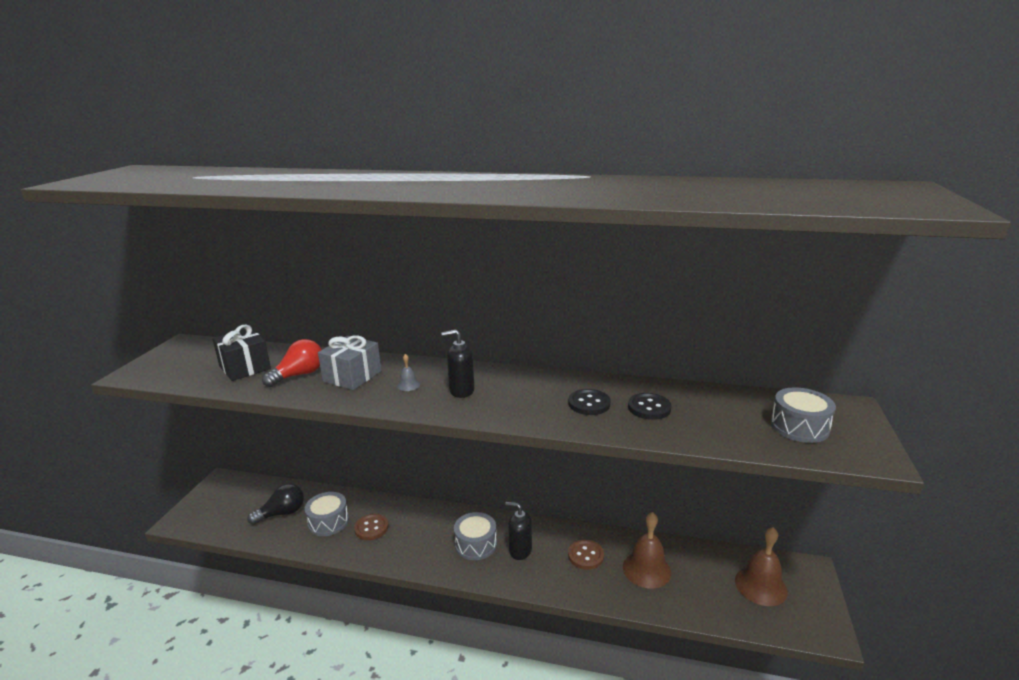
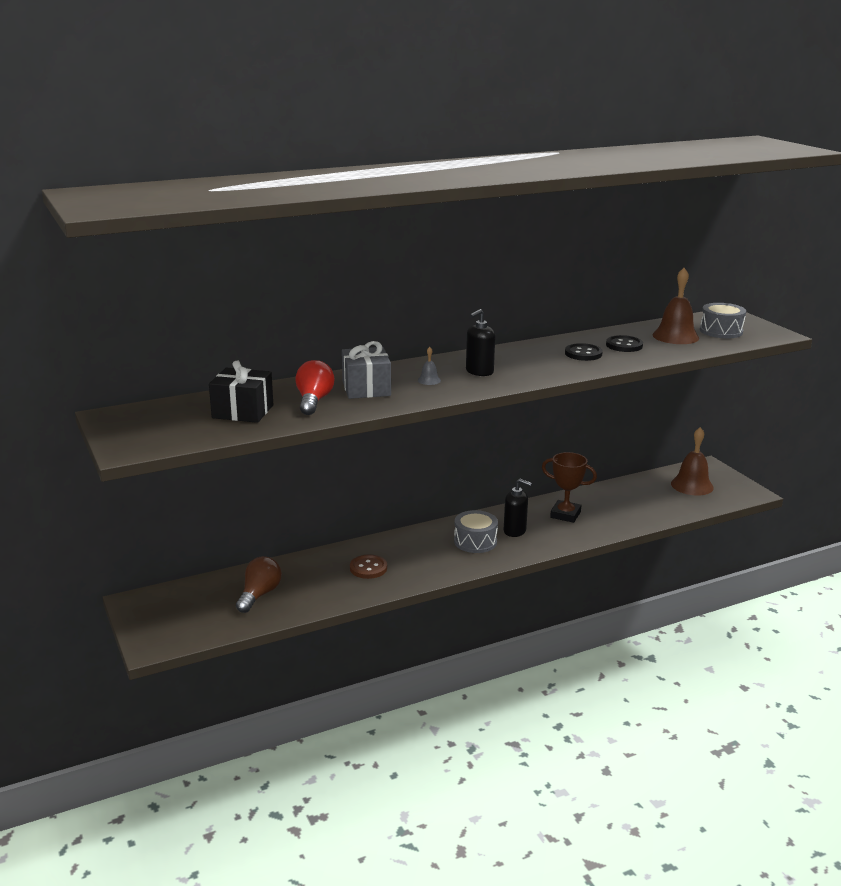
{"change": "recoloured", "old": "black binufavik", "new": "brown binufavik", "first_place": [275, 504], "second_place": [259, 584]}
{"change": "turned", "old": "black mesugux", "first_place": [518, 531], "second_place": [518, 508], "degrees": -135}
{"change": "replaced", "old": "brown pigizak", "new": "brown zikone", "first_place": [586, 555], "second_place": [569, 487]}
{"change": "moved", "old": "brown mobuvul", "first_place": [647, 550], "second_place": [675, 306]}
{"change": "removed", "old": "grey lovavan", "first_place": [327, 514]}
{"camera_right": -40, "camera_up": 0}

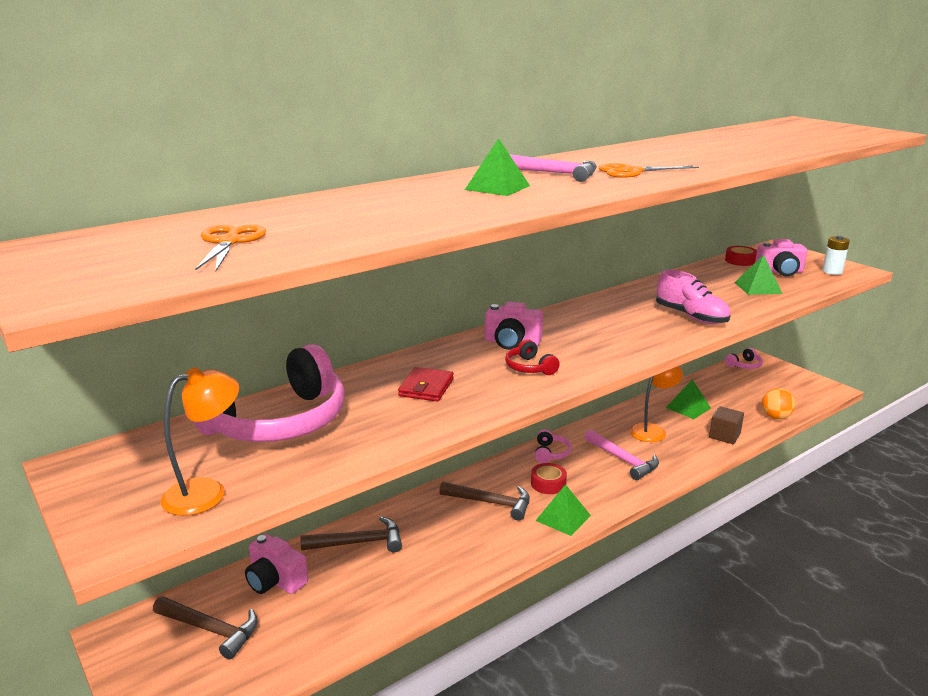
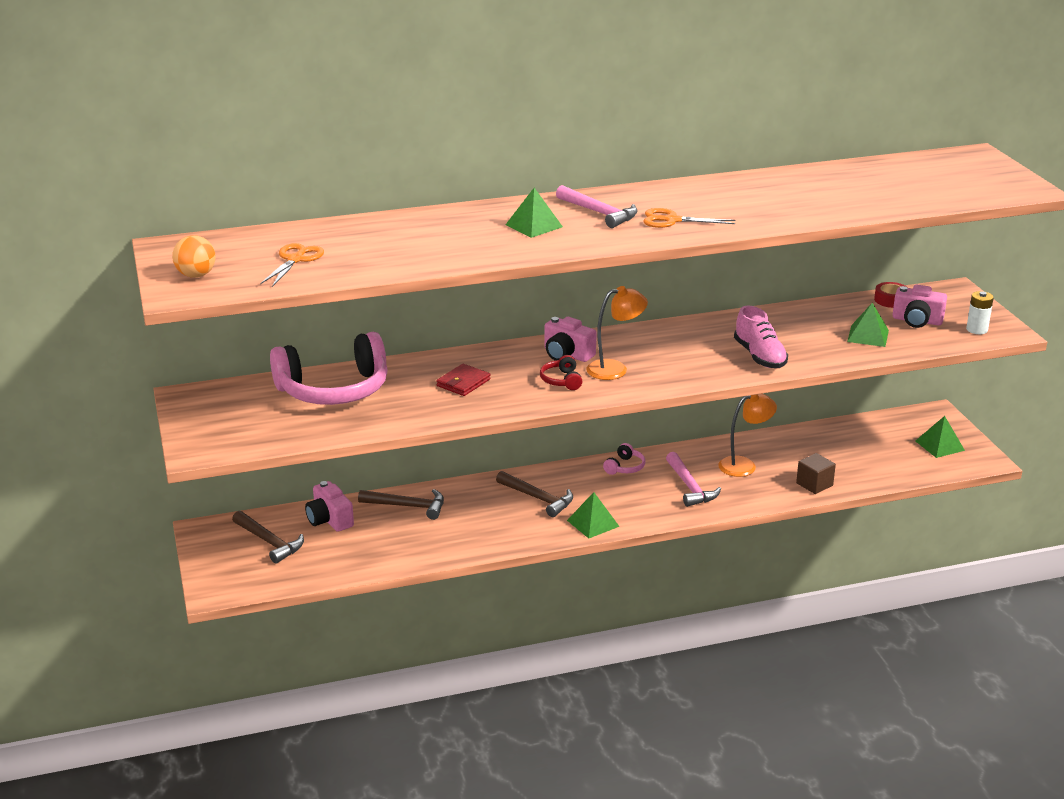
{"change": "moved", "old": "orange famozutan", "first_place": [778, 403], "second_place": [194, 256]}
{"change": "moved", "old": "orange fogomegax", "first_place": [200, 441], "second_place": [617, 333]}
{"change": "moved", "old": "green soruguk", "first_place": [688, 399], "second_place": [940, 437]}
{"change": "removed", "old": "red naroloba", "first_place": [549, 478]}
{"change": "removed", "old": "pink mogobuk", "first_place": [744, 358]}
{"camera_right": 20, "camera_up": 5}

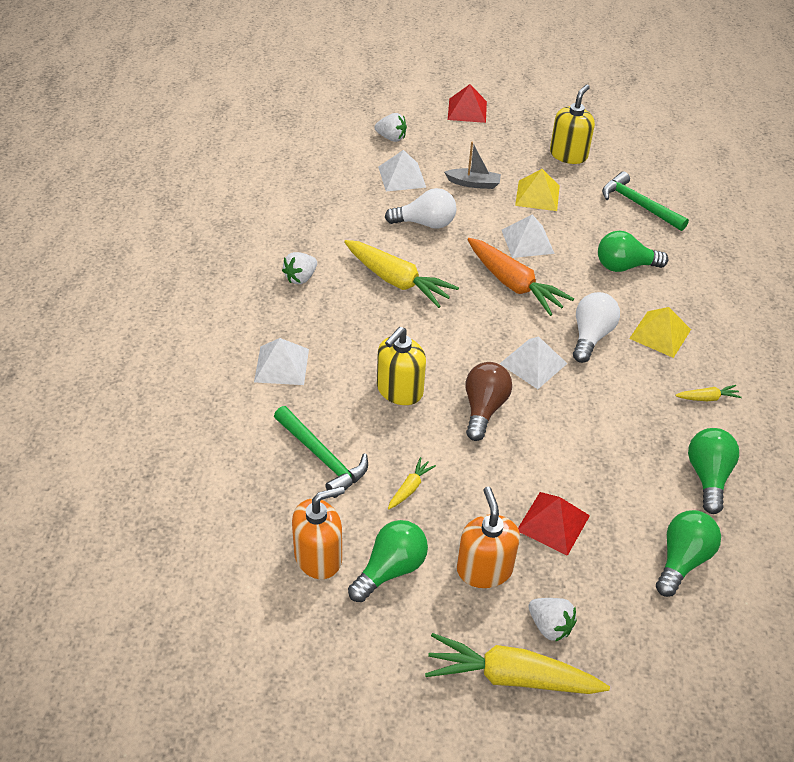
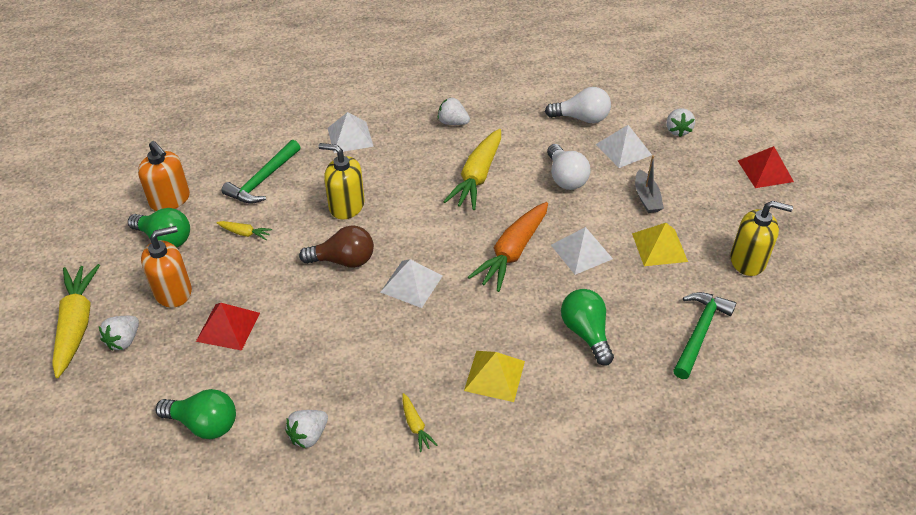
{"change": "replaced", "old": "green binufavik", "new": "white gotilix", "first_place": [713, 471], "second_place": [307, 429]}
{"change": "moved", "old": "white binufavik", "first_place": [596, 327], "second_place": [578, 105]}
{"camera_right": 75, "camera_up": 0}

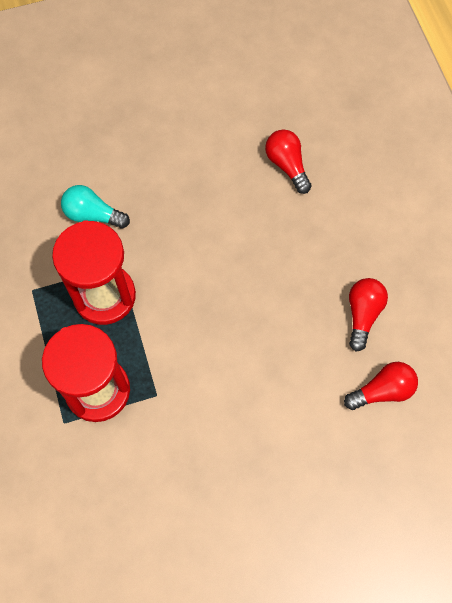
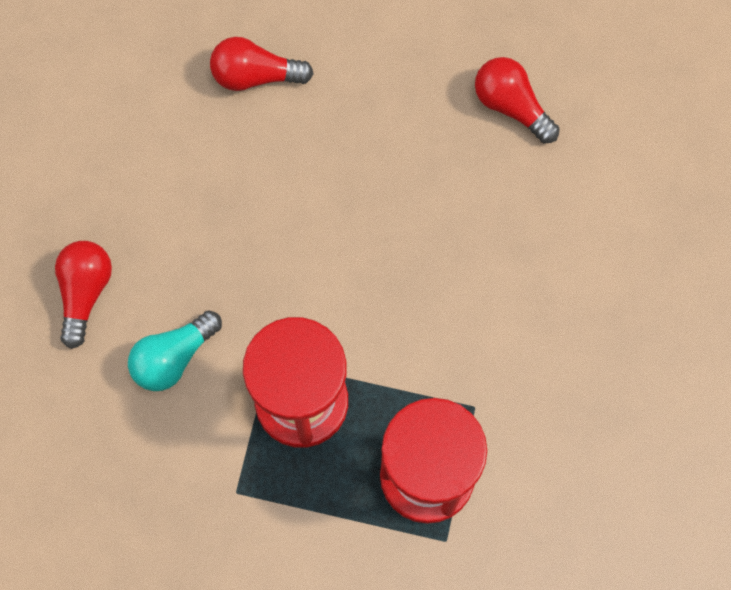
{"change": "moved", "old": "red binufavik", "first_place": [381, 386], "second_place": [83, 295]}
{"camera_right": -60, "camera_up": 5}

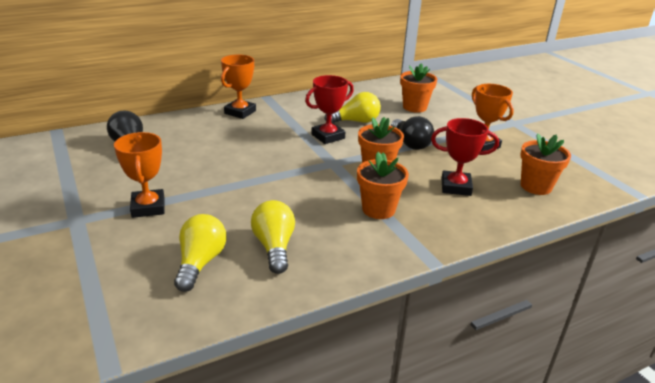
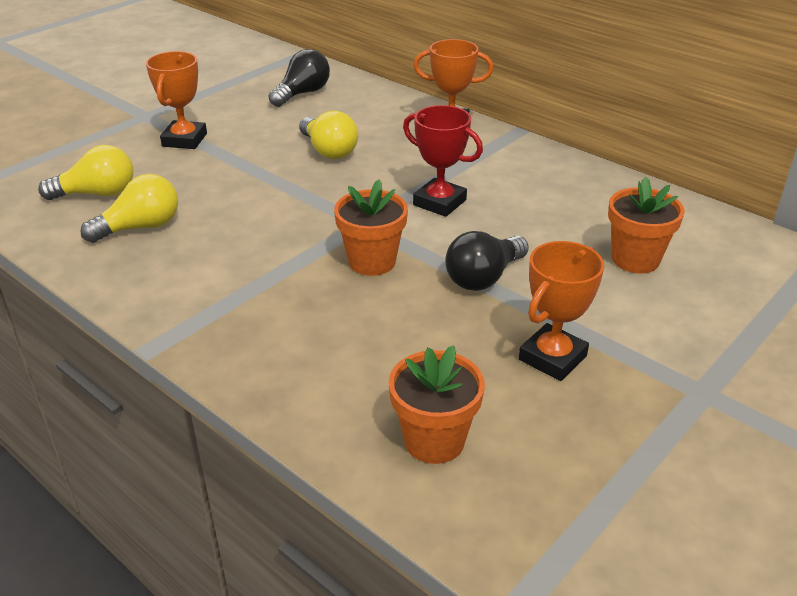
{"change": "turned", "old": "orange zikone", "first_place": [139, 175], "second_place": [176, 100], "degrees": -45}
{"change": "moved", "old": "yellow binufavik", "first_place": [353, 107], "second_place": [328, 135]}
{"change": "removed", "old": "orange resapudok", "first_place": [383, 185]}
{"change": "removed", "old": "red zikone", "first_place": [465, 157]}
{"camera_right": 70, "camera_up": 5}

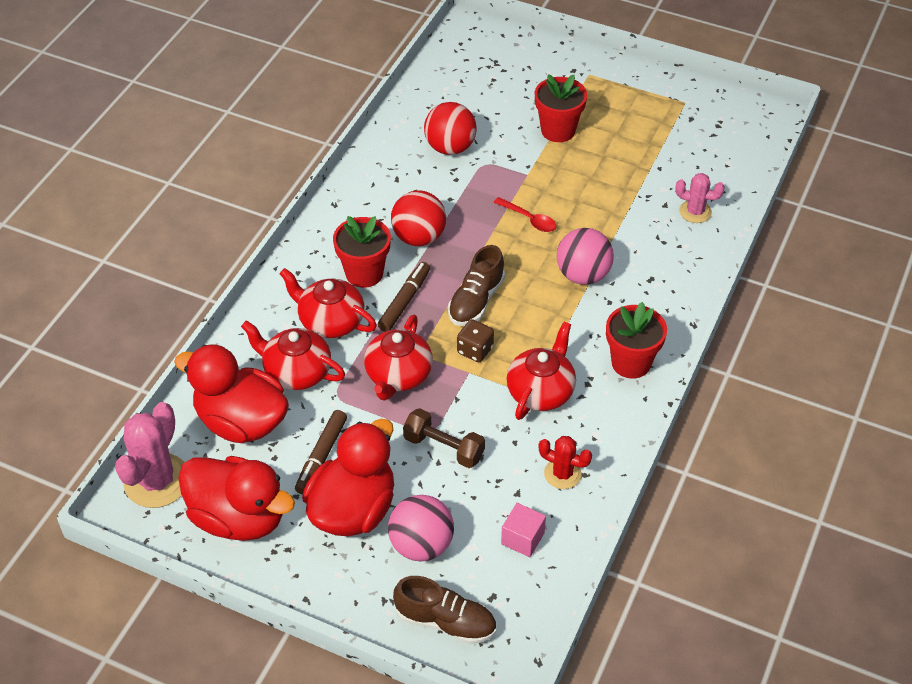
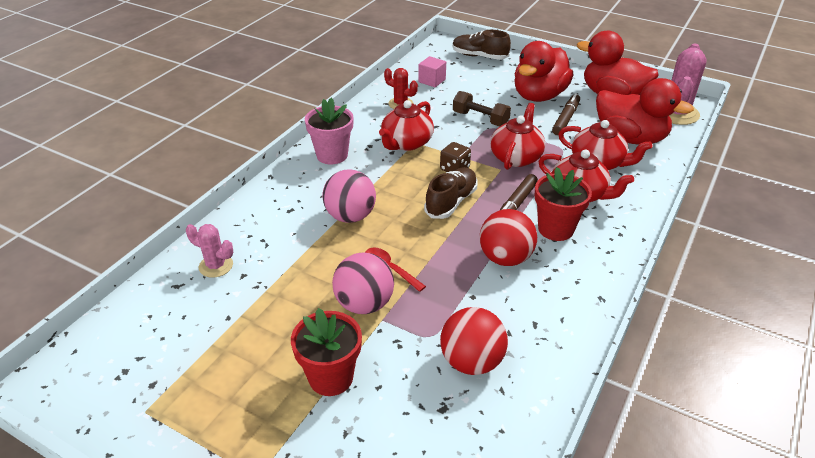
{"change": "recoloured", "old": "red resapudok", "new": "pink resapudok", "first_place": [636, 340], "second_place": [329, 131]}
{"change": "moved", "old": "pink famozutan", "first_place": [421, 528], "second_place": [363, 283]}
{"camera_right": -175, "camera_up": -10}

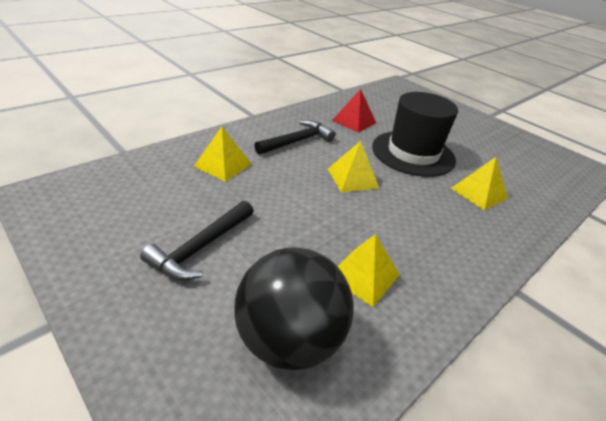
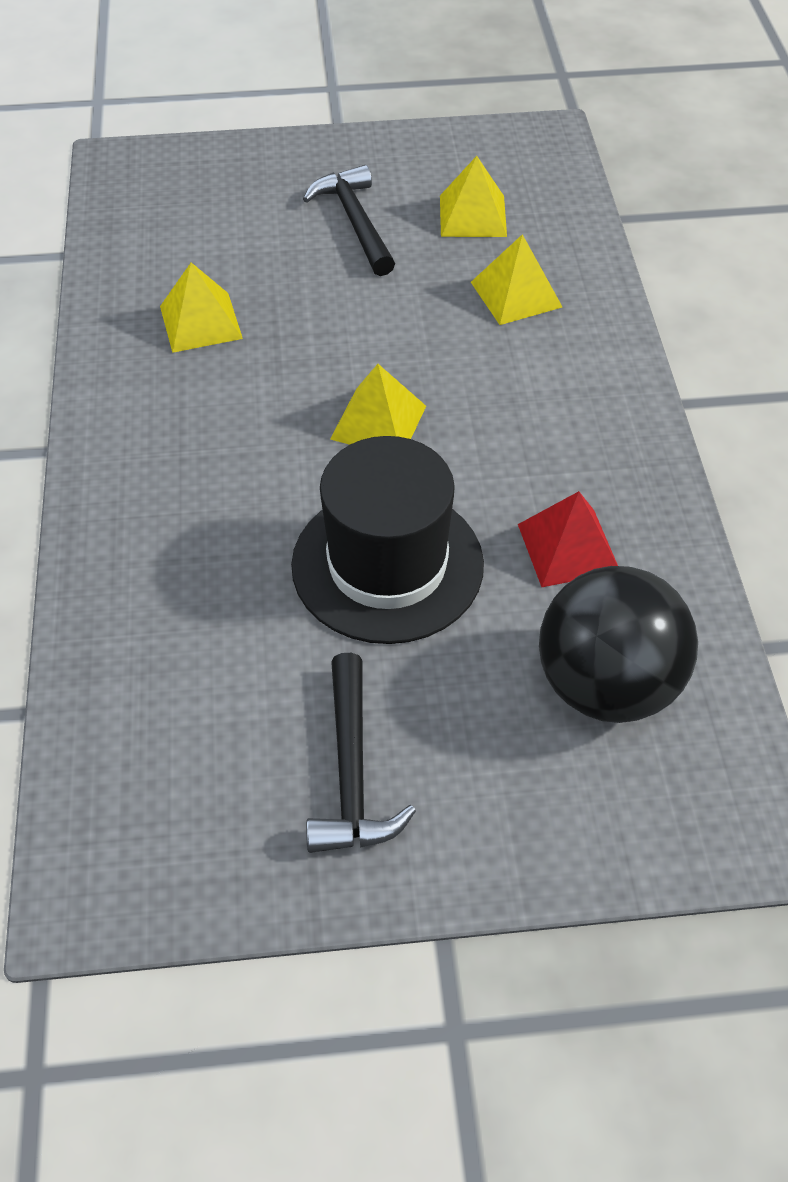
{"change": "moved", "old": "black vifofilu", "first_place": [294, 137], "second_place": [361, 753]}
{"change": "moved", "old": "yellow soruguk", "first_place": [479, 184], "second_place": [473, 196]}
{"change": "moved", "old": "black famozutan", "first_place": [293, 308], "second_place": [618, 644]}
{"camera_right": 130, "camera_up": 15}

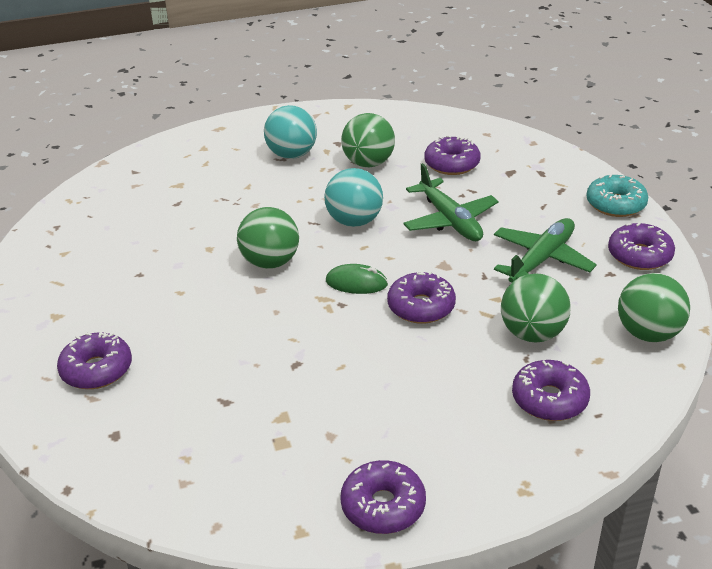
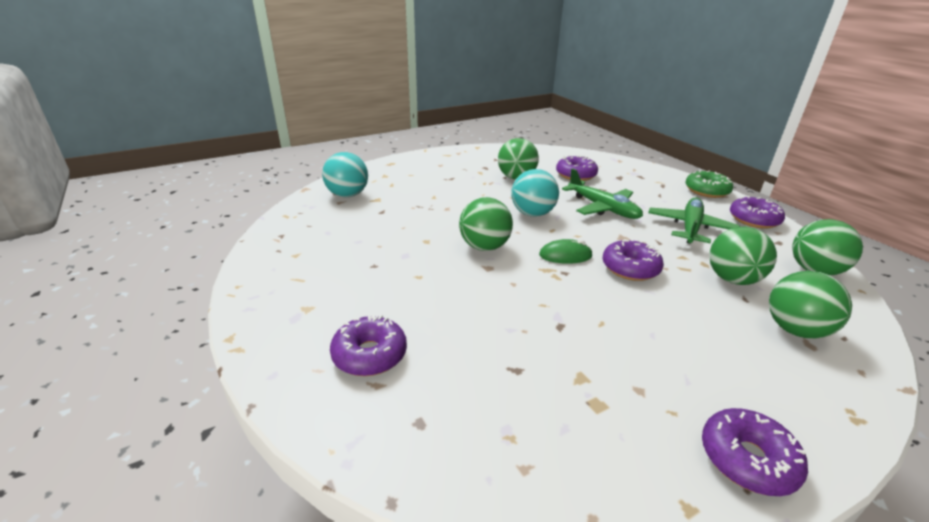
{"change": "moved", "old": "turquoise famozutan", "first_place": [290, 132], "second_place": [345, 174]}
{"change": "recoloured", "old": "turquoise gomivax", "new": "green gomivax", "first_place": [617, 195], "second_place": [709, 184]}
{"change": "replaced", "old": "purple gomivax", "new": "green famozutan", "first_place": [551, 390], "second_place": [810, 305]}
{"camera_right": -15, "camera_up": -5}

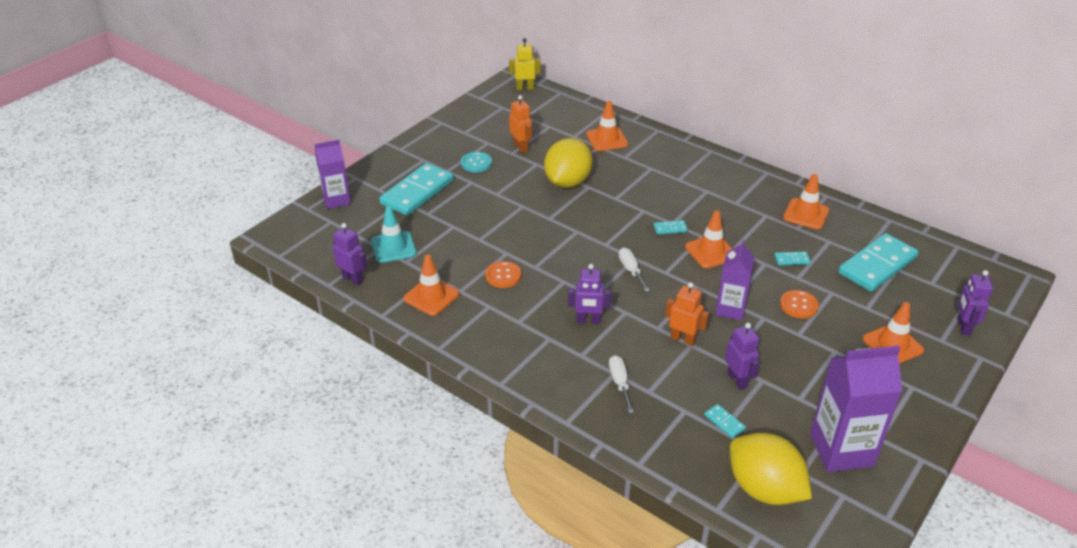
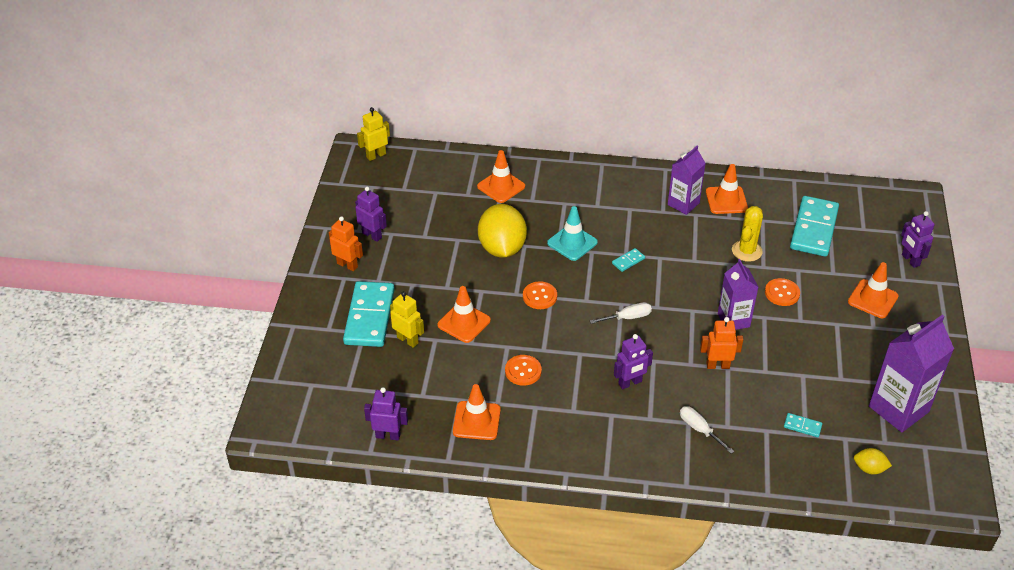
{"change": "moved", "old": "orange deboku", "first_place": [520, 124], "second_place": [346, 243]}
{"change": "moved", "old": "purple deboku", "first_place": [742, 356], "second_place": [371, 214]}
{"change": "added", "new": "yellow deboku", "second_place": [407, 319]}
{"change": "moved", "old": "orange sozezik", "first_place": [708, 239], "second_place": [464, 314]}
{"change": "added", "new": "orange pigizak", "second_place": [540, 295]}
{"change": "moved", "old": "turquoise sozezik", "first_place": [394, 234], "second_place": [572, 233]}
{"change": "turned", "old": "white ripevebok", "first_place": [634, 270], "second_place": [621, 313], "degrees": 120}
{"change": "moved", "old": "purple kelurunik", "first_place": [332, 174], "second_place": [687, 180]}
{"change": "replaced", "old": "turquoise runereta", "new": "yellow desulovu", "first_place": [792, 258], "second_place": [747, 234]}
{"change": "resized", "old": "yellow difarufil", "first_place": [771, 469], "second_place": [873, 461], "factor": 0.45}
{"change": "removed", "old": "turquoise pigizak", "first_place": [476, 162]}
{"camera_right": -30, "camera_up": 5}

